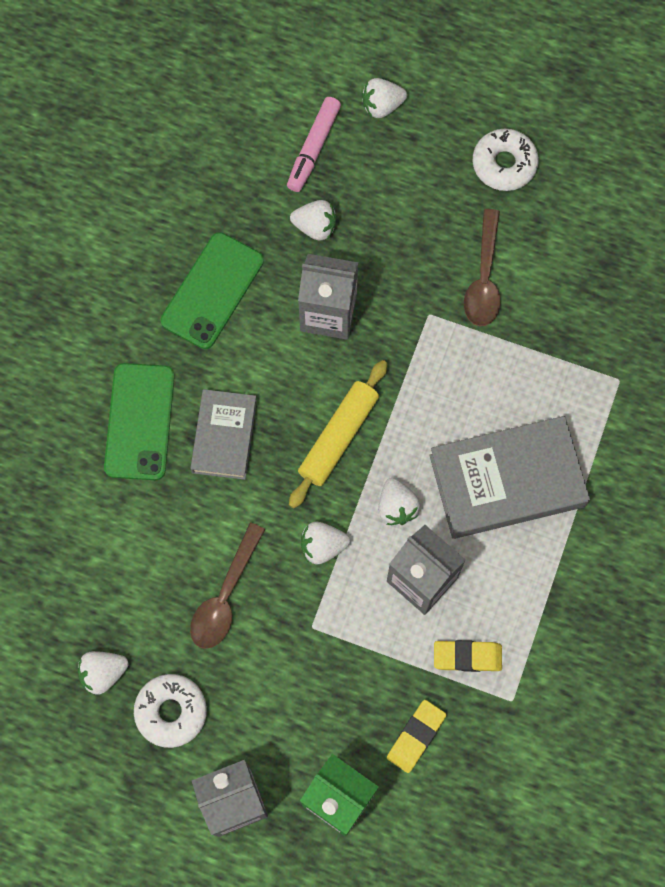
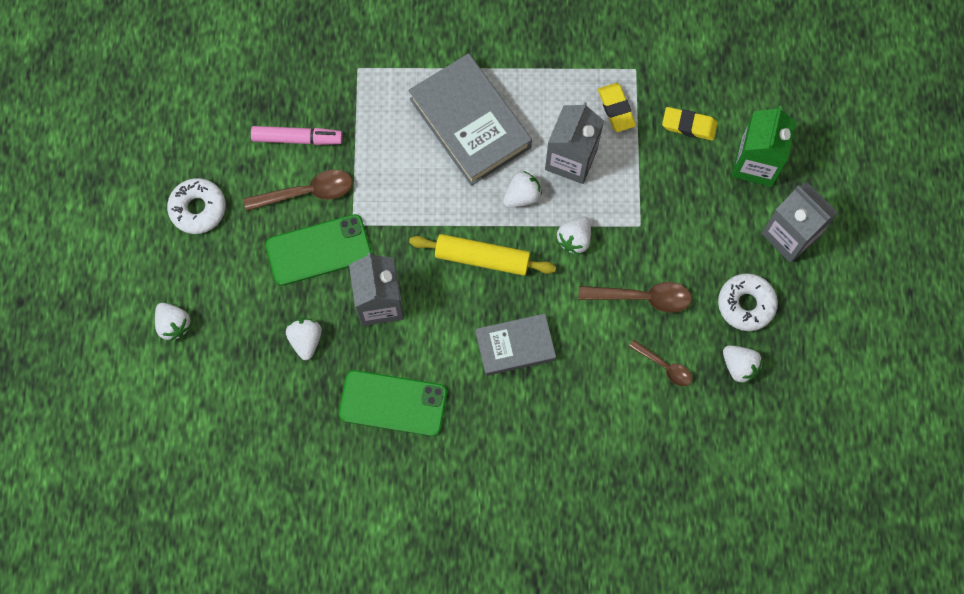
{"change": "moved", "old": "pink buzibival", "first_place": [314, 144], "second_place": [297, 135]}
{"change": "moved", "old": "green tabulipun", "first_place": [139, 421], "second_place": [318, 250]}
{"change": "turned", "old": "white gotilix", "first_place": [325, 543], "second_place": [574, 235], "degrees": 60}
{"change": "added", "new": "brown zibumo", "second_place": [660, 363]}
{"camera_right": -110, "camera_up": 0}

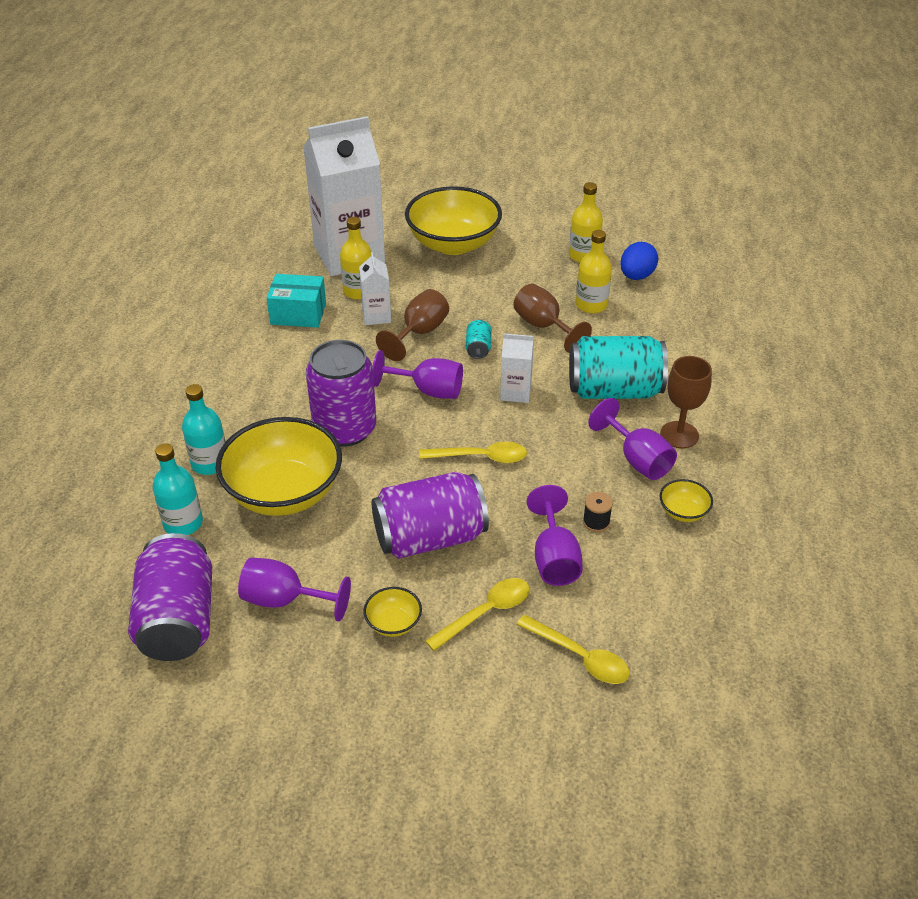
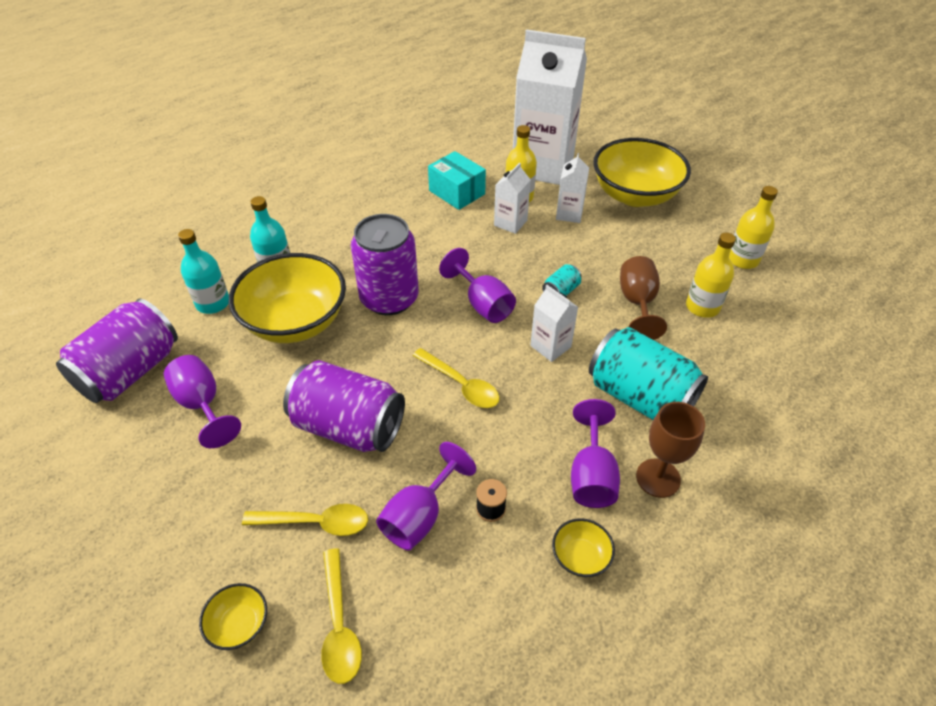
{"change": "moved", "old": "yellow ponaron", "first_place": [393, 612], "second_place": [233, 616]}
{"change": "added", "new": "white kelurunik", "second_place": [572, 188]}
{"change": "removed", "old": "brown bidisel", "first_place": [412, 325]}
{"change": "removed", "old": "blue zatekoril", "first_place": [639, 261]}
{"camera_right": 40, "camera_up": 5}

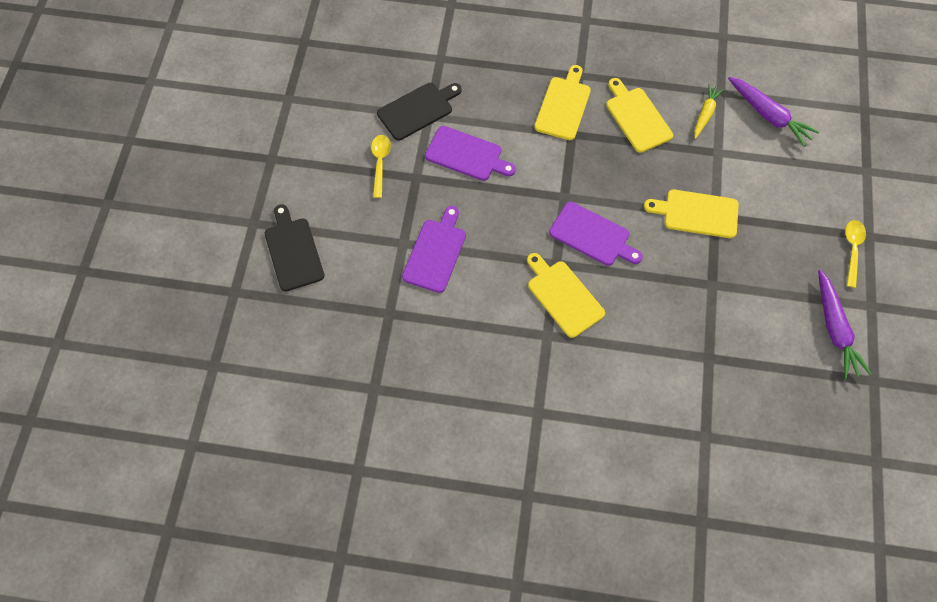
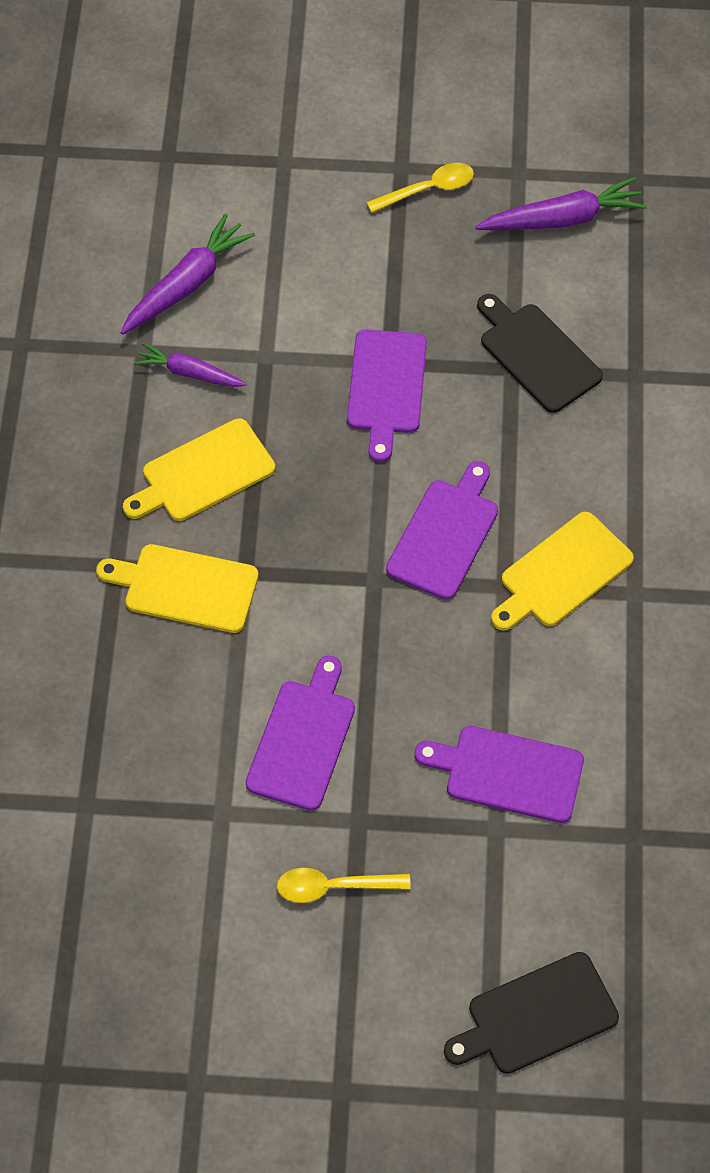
{"change": "recoloured", "old": "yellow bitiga", "new": "purple bitiga", "first_place": [709, 111], "second_place": [190, 365]}
{"change": "recoloured", "old": "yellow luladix", "new": "purple luladix", "first_place": [691, 214], "second_place": [387, 396]}
{"change": "turned", "old": "yellow zibumo", "first_place": [855, 254], "second_place": [420, 188], "degrees": 150}
{"change": "moved", "old": "black luladix", "first_place": [419, 112], "second_place": [540, 353]}
{"camera_right": -95, "camera_up": -5}

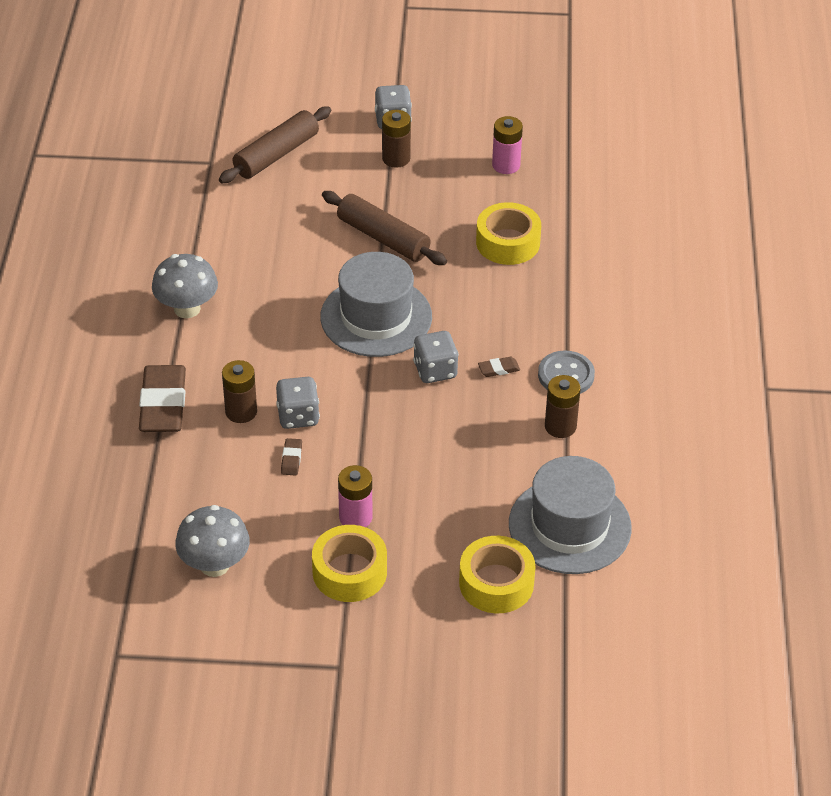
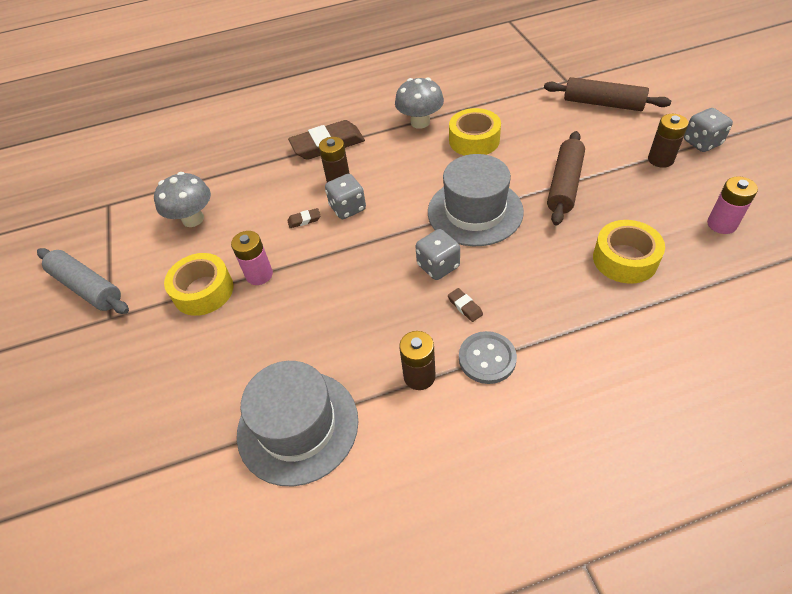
{"change": "added", "new": "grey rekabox", "second_place": [83, 281]}
{"change": "moved", "old": "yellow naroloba", "first_place": [497, 574], "second_place": [475, 132]}
{"camera_right": 75, "camera_up": 5}

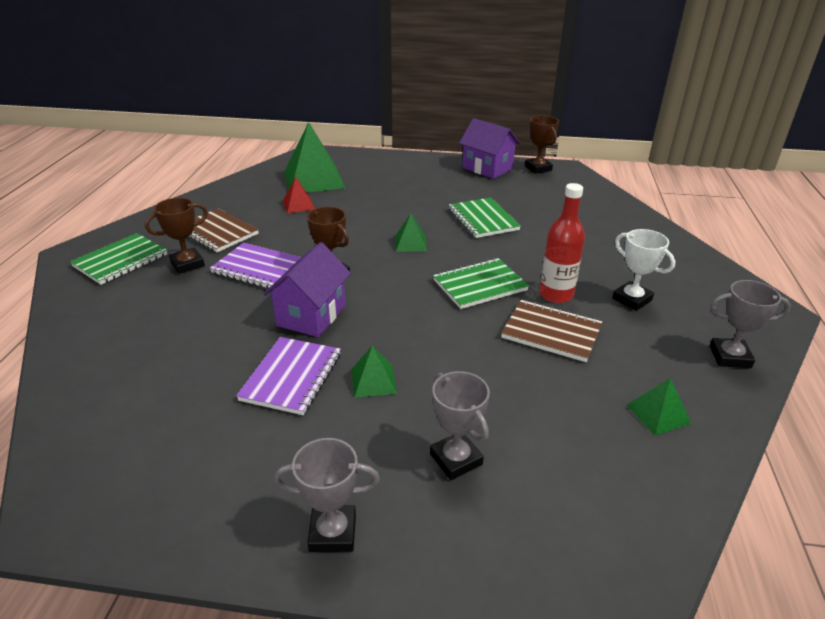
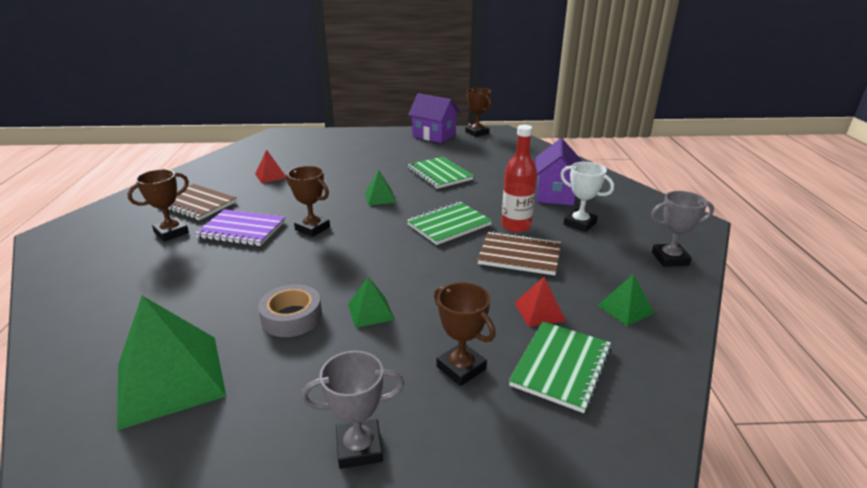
{"change": "moved", "old": "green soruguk", "first_place": [314, 157], "second_place": [171, 363]}
{"change": "replaced", "old": "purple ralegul", "new": "grey naroloba", "first_place": [288, 376], "second_place": [290, 310]}
{"change": "recoloured", "old": "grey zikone", "new": "brown zikone", "first_place": [460, 425], "second_place": [465, 334]}
{"change": "moved", "old": "green ralegul", "first_place": [118, 259], "second_place": [560, 367]}
{"change": "added", "new": "red soruguk", "second_place": [540, 302]}
{"change": "moved", "old": "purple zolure", "first_place": [307, 289], "second_place": [558, 171]}
{"camera_right": -10, "camera_up": -5}

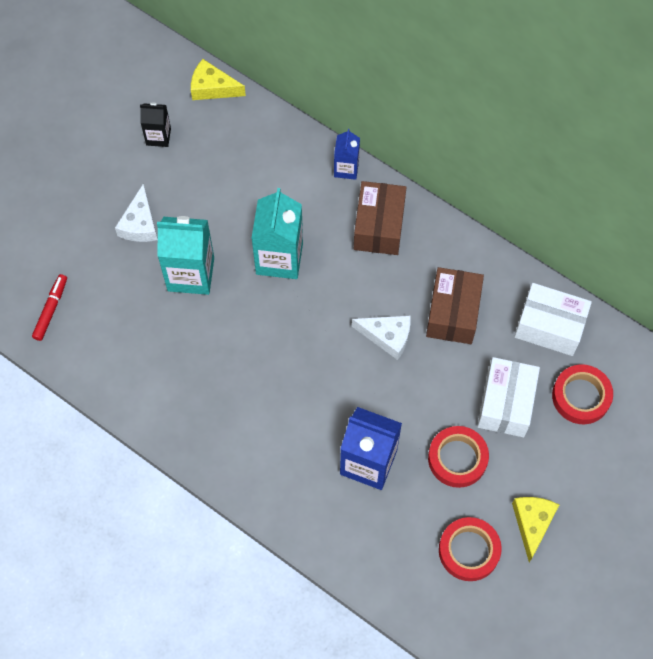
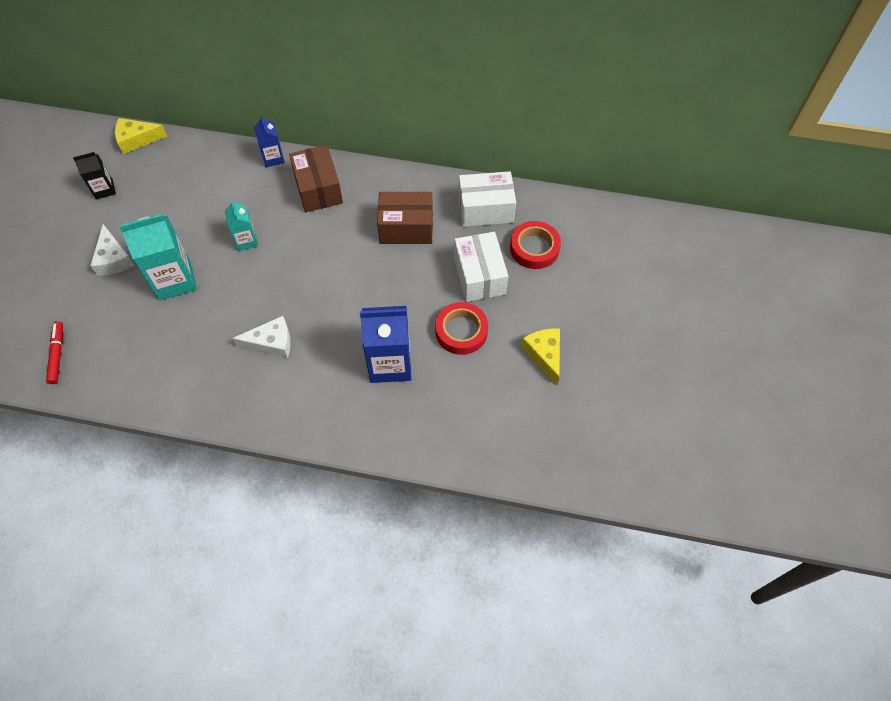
{"change": "resized", "old": "turquoise kelurunik", "first_place": [277, 233], "second_place": [241, 225], "factor": 0.55}
{"change": "moved", "old": "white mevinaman", "first_place": [381, 337], "second_place": [261, 337]}
{"change": "turned", "old": "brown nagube", "first_place": [455, 305], "second_place": [405, 218], "degrees": -75}
{"change": "removed", "old": "red naroloba", "first_place": [470, 549]}
{"camera_right": -25, "camera_up": -5}

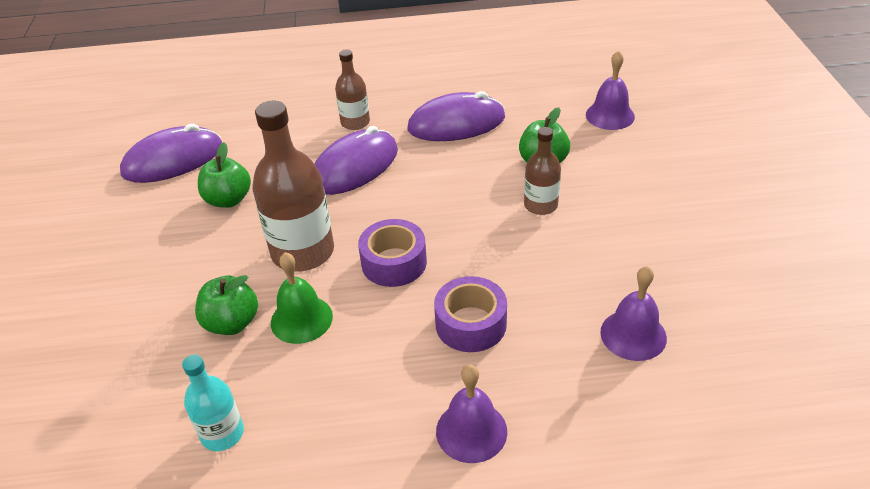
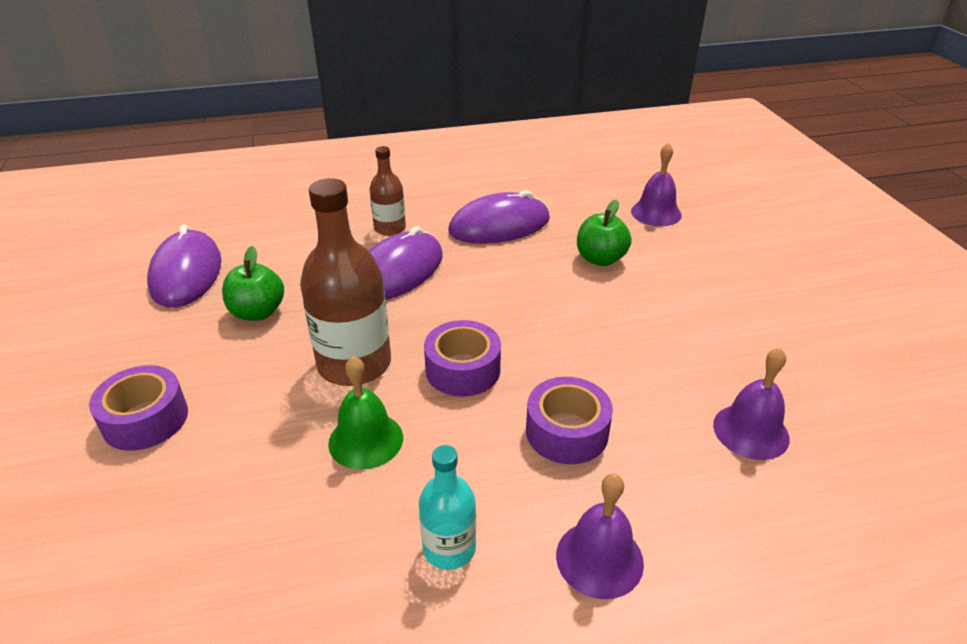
{"change": "added", "new": "purple naroloba", "second_place": [138, 408]}
{"change": "turned", "old": "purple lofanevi", "first_place": [171, 153], "second_place": [184, 266], "degrees": -60}
{"change": "moved", "old": "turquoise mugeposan", "first_place": [213, 402], "second_place": [447, 507]}
{"change": "removed", "old": "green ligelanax", "first_place": [226, 305]}
{"change": "removed", "old": "brown mugeposan", "first_place": [542, 171]}
{"camera_right": -10, "camera_up": -5}

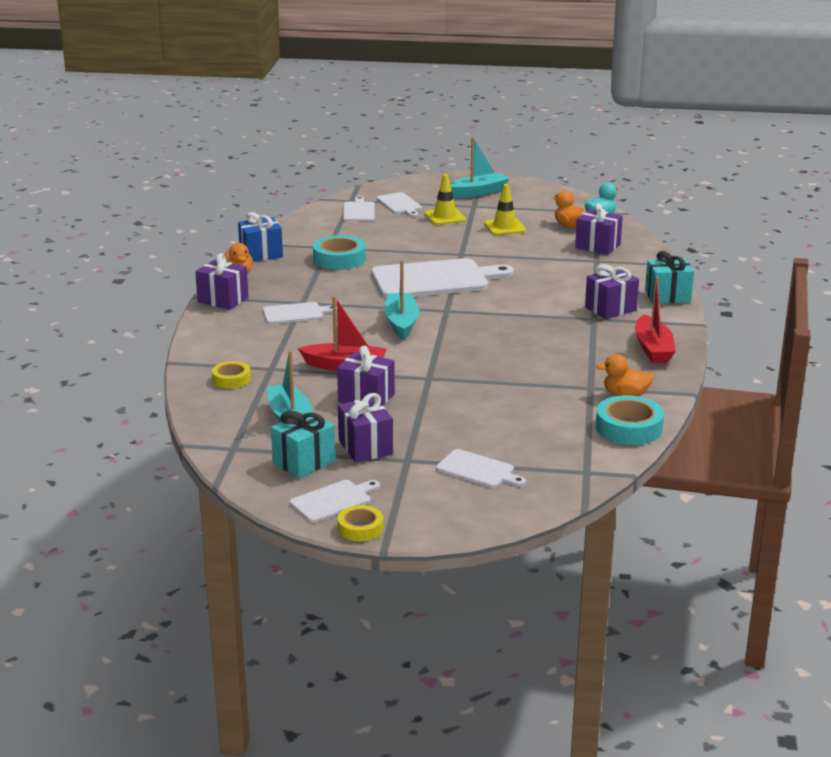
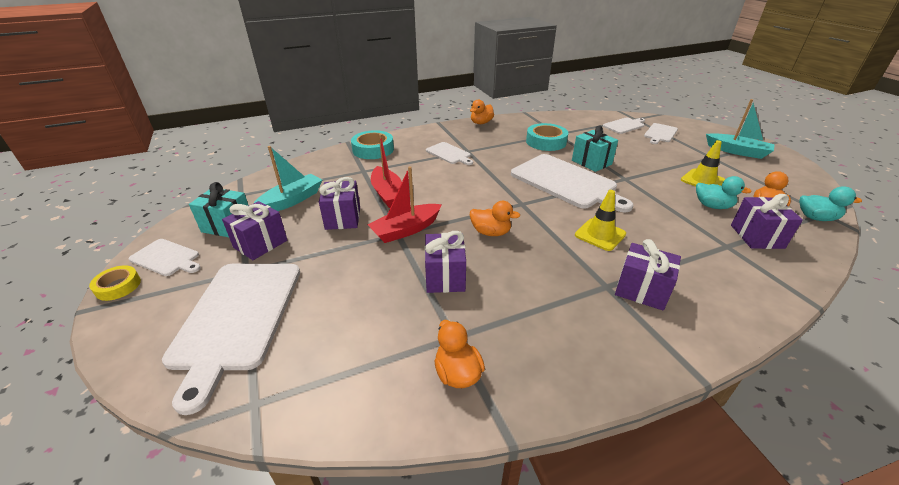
{"change": "resized", "old": "white luladix", "first_place": [481, 468], "second_place": [231, 339], "factor": 2.01}
{"change": "moved", "old": "turquoise naroloba", "first_place": [629, 420], "second_place": [372, 144]}
{"change": "moved", "old": "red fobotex", "first_place": [655, 320], "second_place": [404, 204]}
{"change": "moved", "old": "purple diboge", "first_place": [222, 281], "second_place": [445, 262]}
{"change": "added", "new": "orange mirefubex", "second_place": [495, 218]}
{"change": "moved", "old": "turquoise diboge", "first_place": [669, 277], "second_place": [595, 149]}
{"change": "moved", "old": "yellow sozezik", "first_place": [445, 199], "second_place": [600, 220]}
{"change": "added", "new": "turquoise mirefubex", "second_place": [724, 192]}
{"change": "removed", "old": "yellow naroloba", "first_place": [231, 375]}
{"change": "removed", "old": "blue diboge", "first_place": [260, 237]}
{"change": "removed", "old": "turquoise fobotex", "first_place": [401, 300]}
{"camera_right": 60, "camera_up": 10}

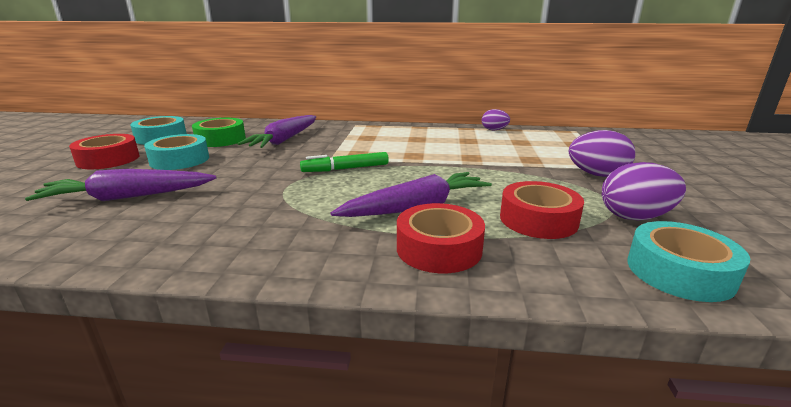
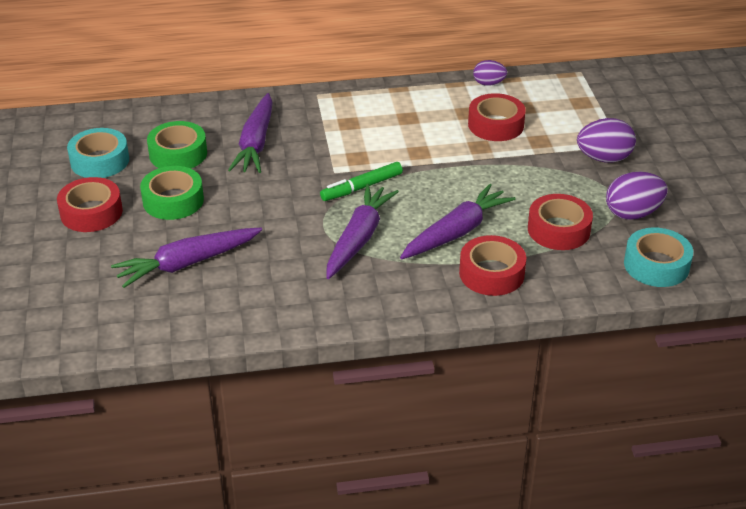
{"change": "recoloured", "old": "turquoise naroloba", "new": "green naroloba", "first_place": [176, 152], "second_place": [172, 193]}
{"change": "added", "new": "purple bitiga", "second_place": [363, 231]}
{"change": "added", "new": "red naroloba", "second_place": [497, 117]}
{"camera_right": -15, "camera_up": 15}

